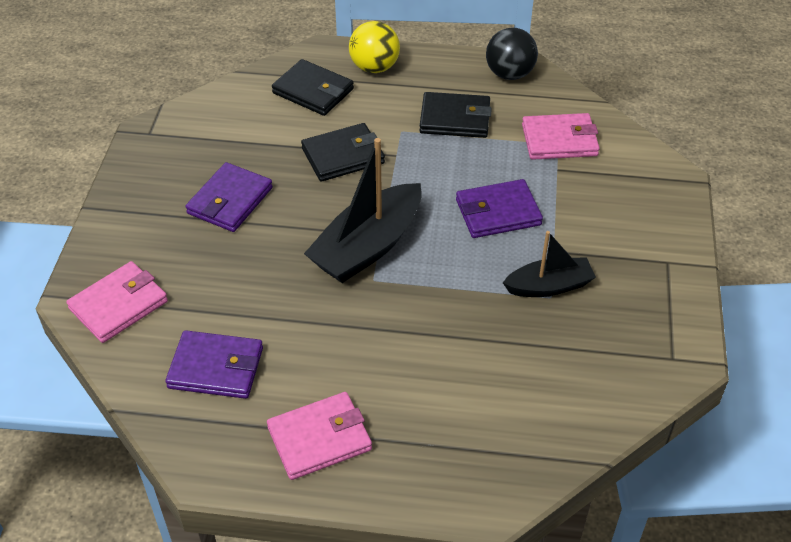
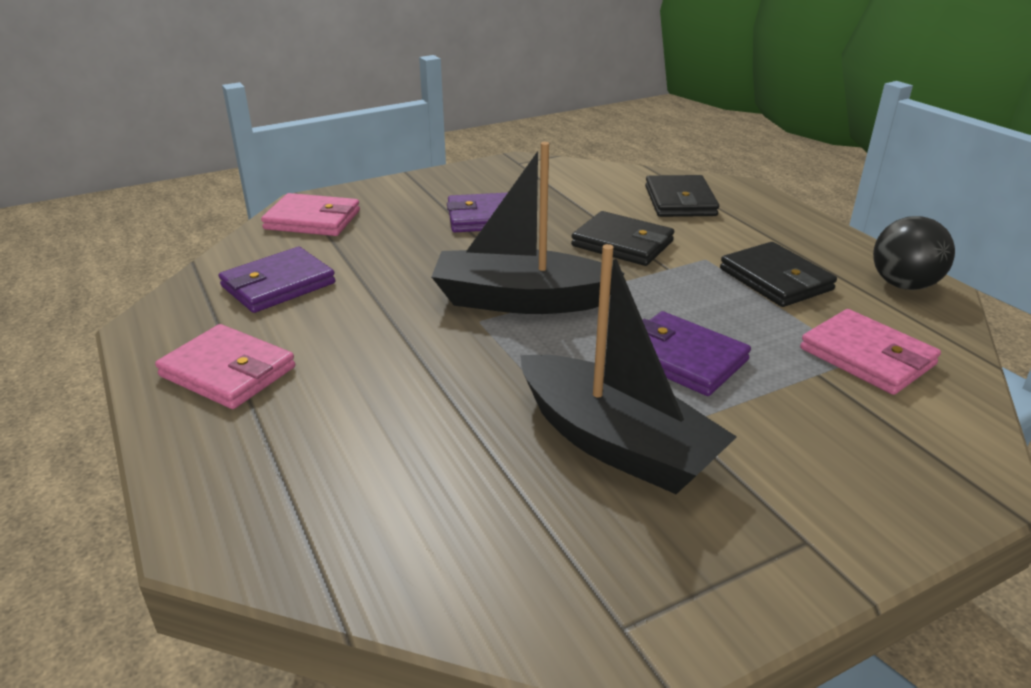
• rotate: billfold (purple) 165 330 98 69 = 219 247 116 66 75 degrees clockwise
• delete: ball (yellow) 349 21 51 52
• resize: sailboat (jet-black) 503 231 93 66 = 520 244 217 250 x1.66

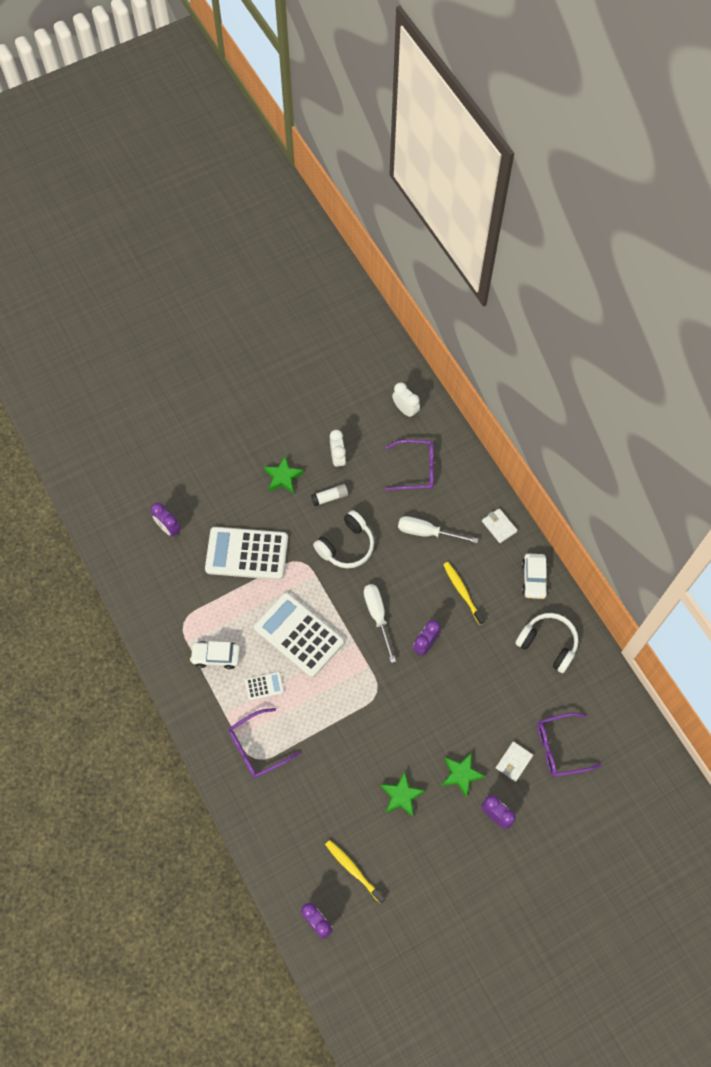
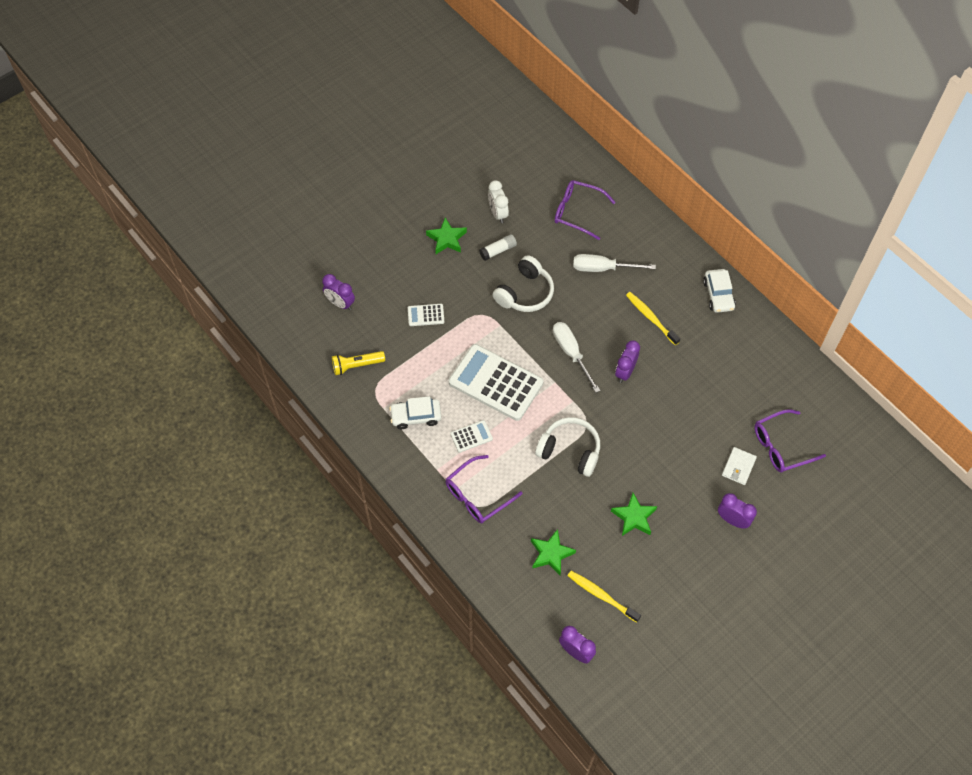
• resize: calculator (pure white) 205 527 83 53 = 408 304 36 22 x0.44
• rotate: spectacles (purple) 385 440 49 51 = 554 180 62 60 150 degrees counterclockwise
• delete: alarm clock (pure white) 392 382 28 36
• move: star shape (emerald) 442 752 44 46 to 531 529 45 47
• delete: billfold (pure white) 482 508 35 35
• move: headset (pure white) 515 613 64 60 to 535 417 65 60
• insert: pocket torch (yellow) 332 351 53 24

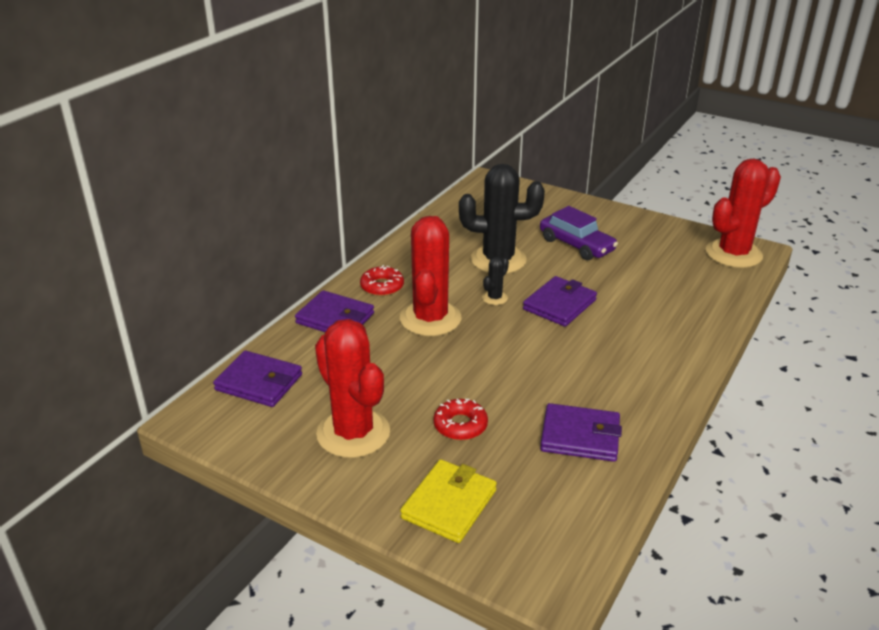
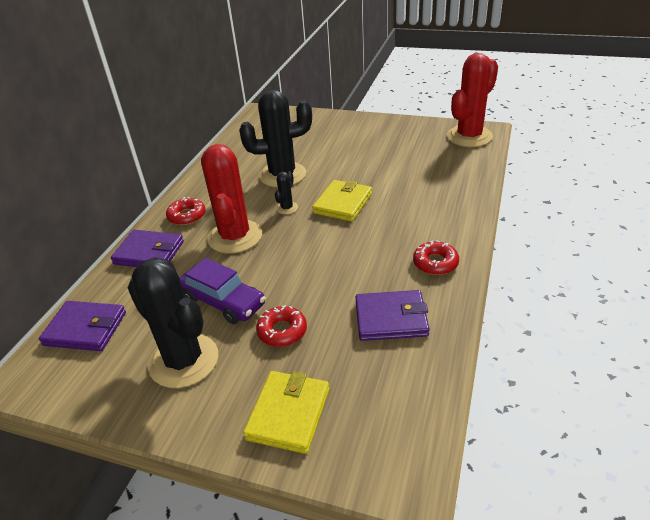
• recolor: prickly plant (scarlet) 315 319 75 139 to prickly plant (jet-black) 128 257 90 131
• recolor: billfold (purple) 523 276 74 51 to billfold (yellow) 312 180 60 42
• move: car (purple) 540 206 78 54 to 180 258 86 66
• insert: donut (scarlet) 413 240 46 35

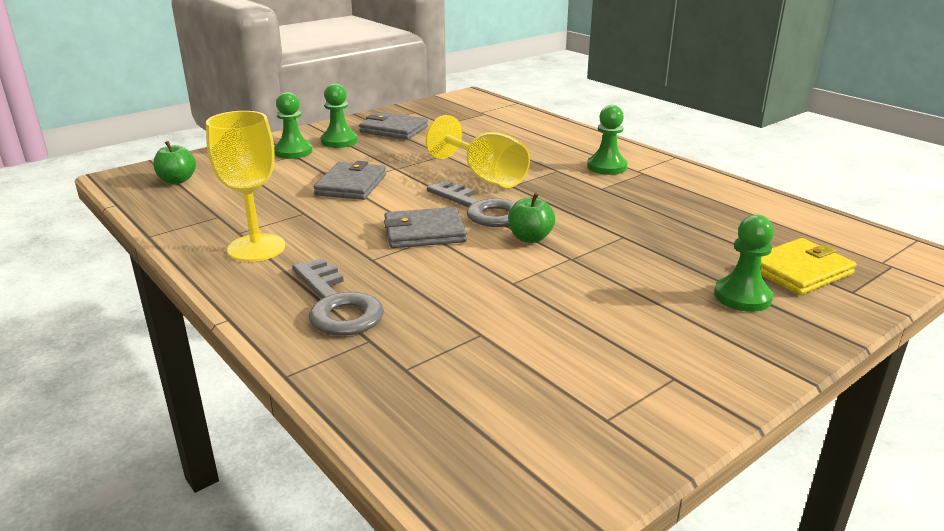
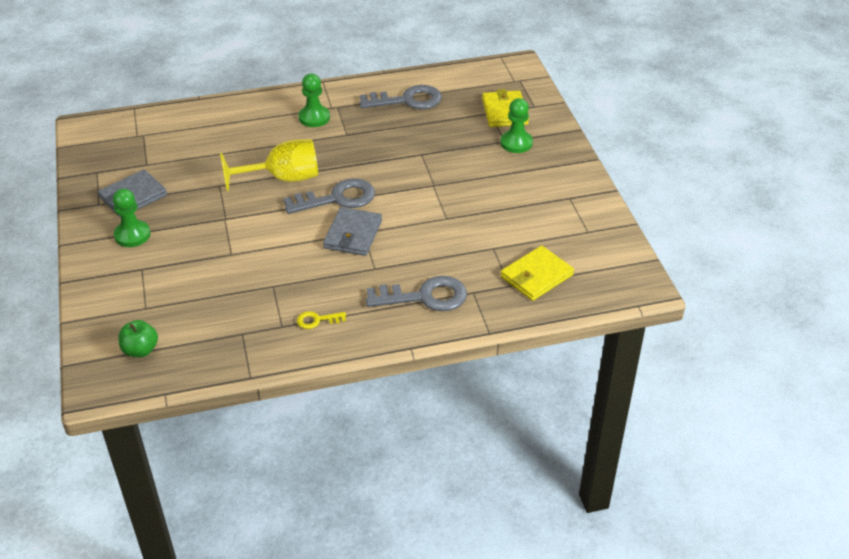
• replace: goblet (yellow) 206 111 79 151 to door key (yellow) 297 311 49 18
• delete: pawn (emerald) 274 92 39 67
• delete: billfold (grey) 314 161 72 39
• delete: apple (emerald) 508 193 47 50
• insert: door key (grey) 359 85 83 24
• insert: billfold (yellow) 500 246 74 55

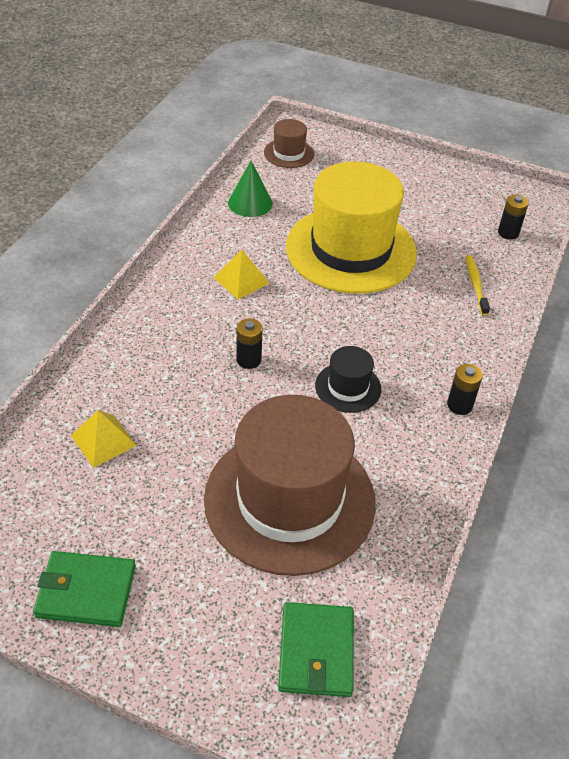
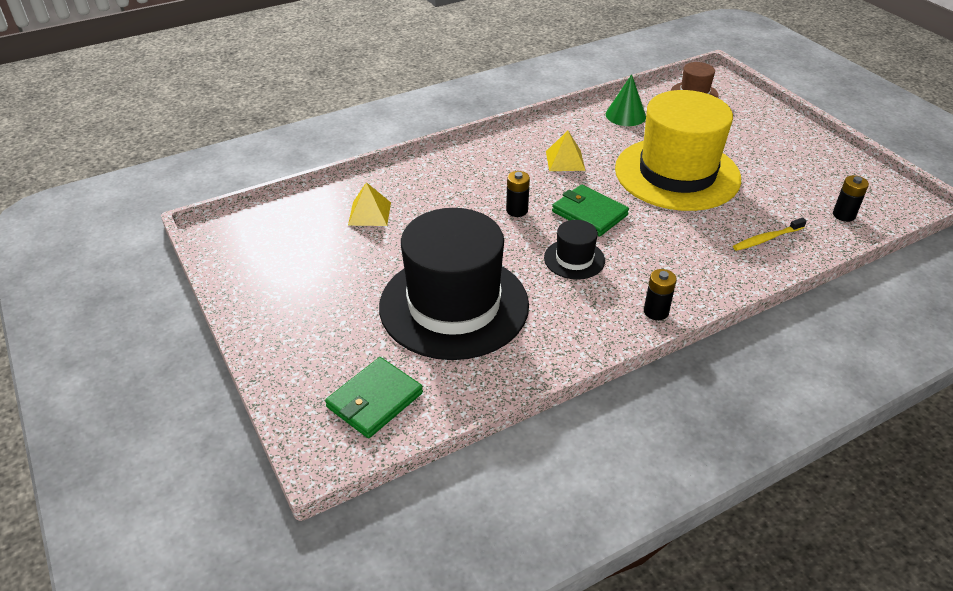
• move: billfold (emerald) 33 551 103 76 to 552 184 77 52
• recolor: tall hat (brown) 204 395 172 181 to tall hat (jet-black) 379 208 150 152
• rotate: tooth brush (yellow) 466 255 24 61 = 733 218 74 33 150 degrees counterclockwise

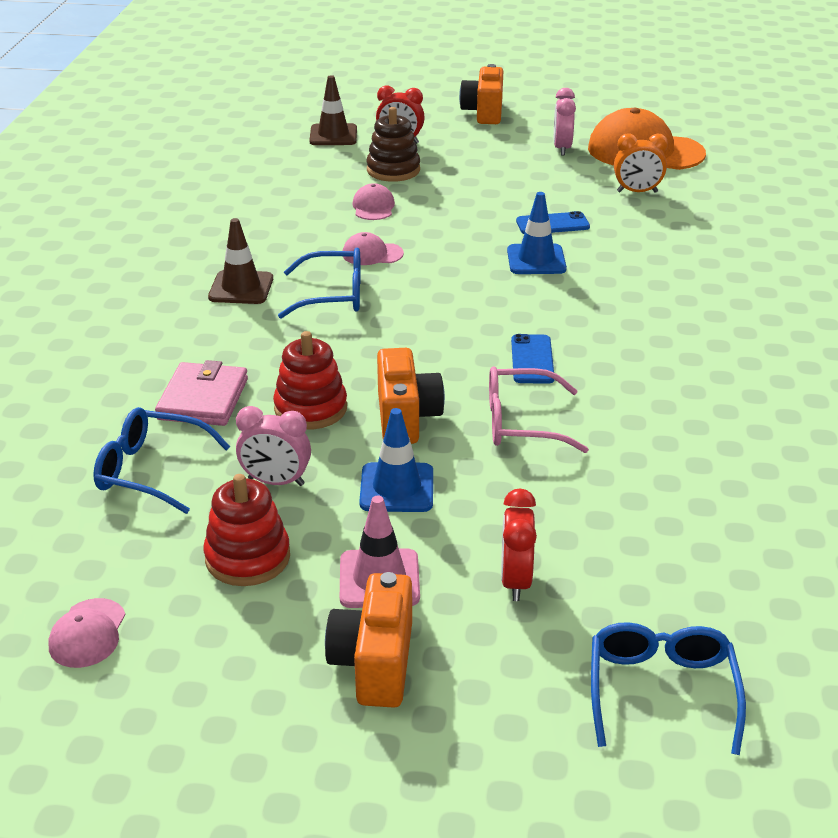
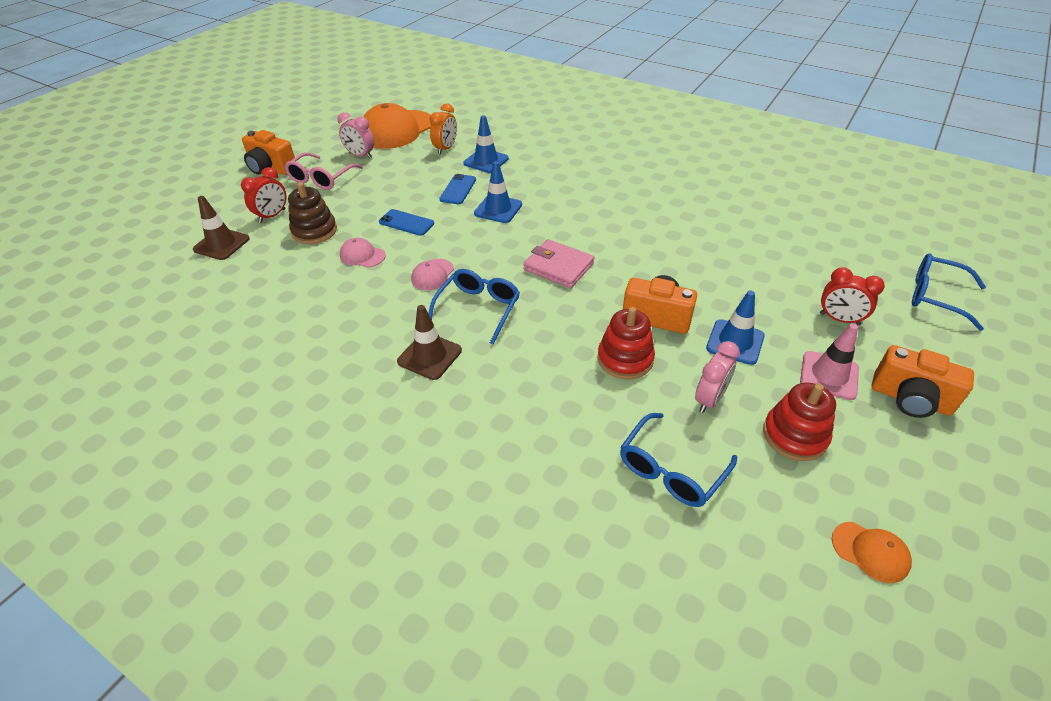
• recolor: peaked cap (rosy) 48 598 78 70 to peaked cap (orange-coloured) 832 522 80 61
• move: billfold (rosy) 155 360 93 66 to 523 239 72 49
• move: spectacles (rosy) 489 366 100 87 to 284 152 79 38
• move: phone (blue) 511 334 43 50 to 379 209 55 27
• insert: road cone (blue) 463 115 46 58

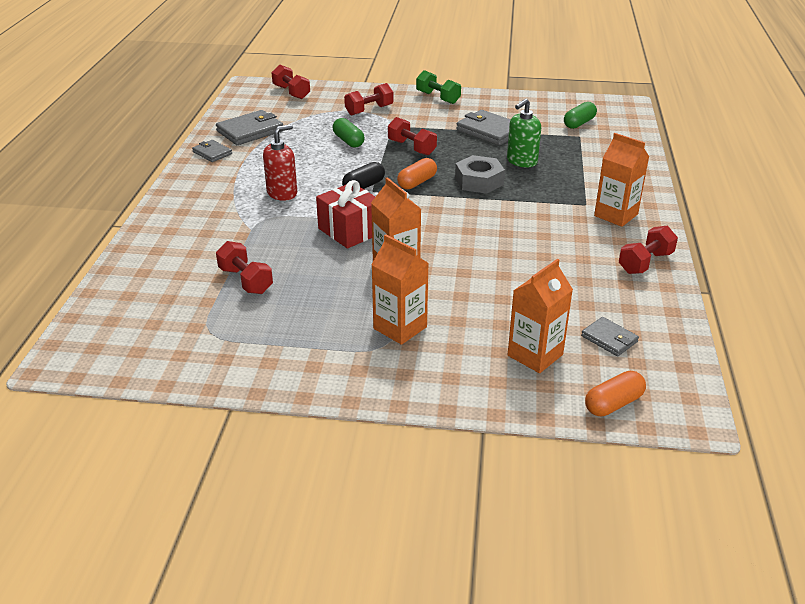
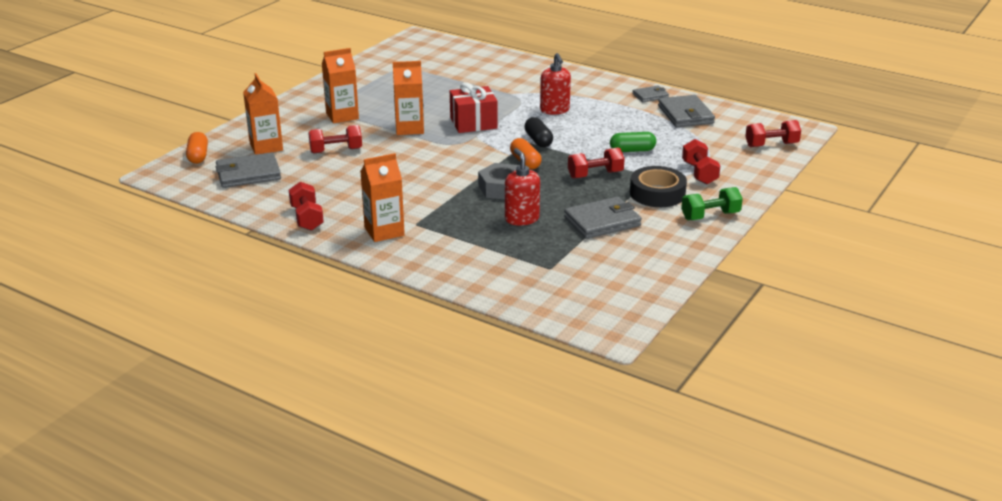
• move: free weight (scarlet) 216 241 57 53 to 308 125 54 29
• recolor: pump bottle (emerald) 507 98 34 69 to pump bottle (scarlet) 505 148 35 78
• delete: capsule (emerald) 564 102 33 27
• resize: billfold (grey) 581 317 58 39 = 216 152 65 36 x1.74
• insert: tape (jet-black) 630 166 57 41

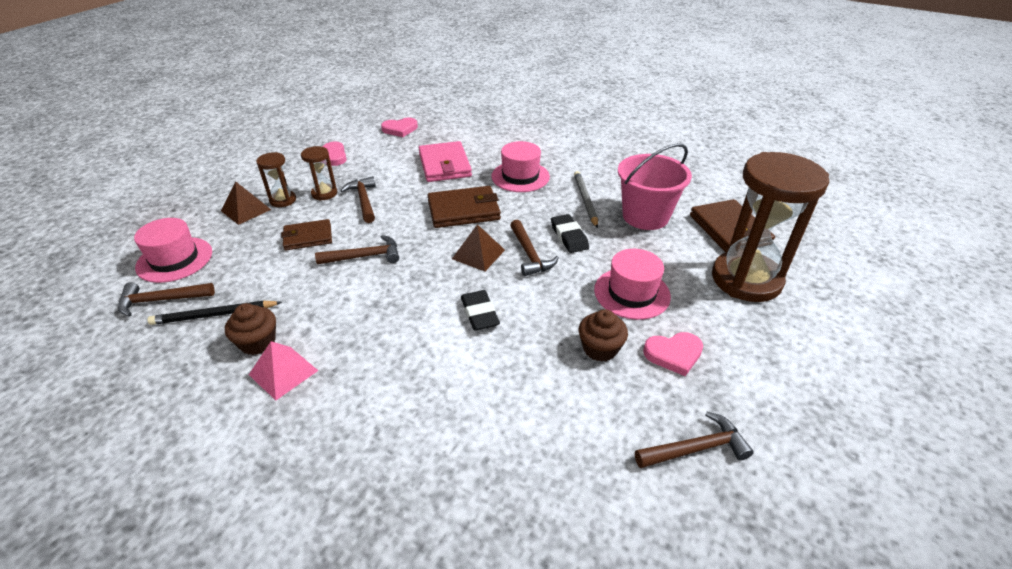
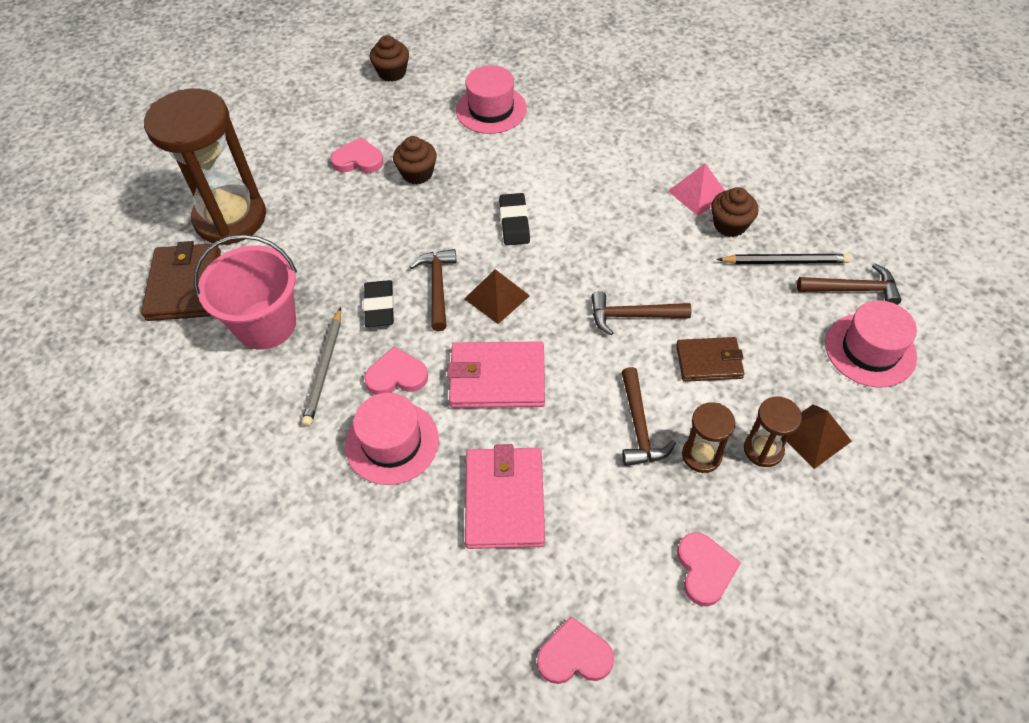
• recolor: billfold (brown) 427 186 74 42 to billfold (rosy) 447 341 98 67
• move: tall hat (rosy) 594 249 77 71 to 456 65 71 69
• delete: hammer (brown) 635 412 119 56
• insert: love heart (rosy) 364 347 64 48
• insert: cupcake (brown) 369 35 40 47

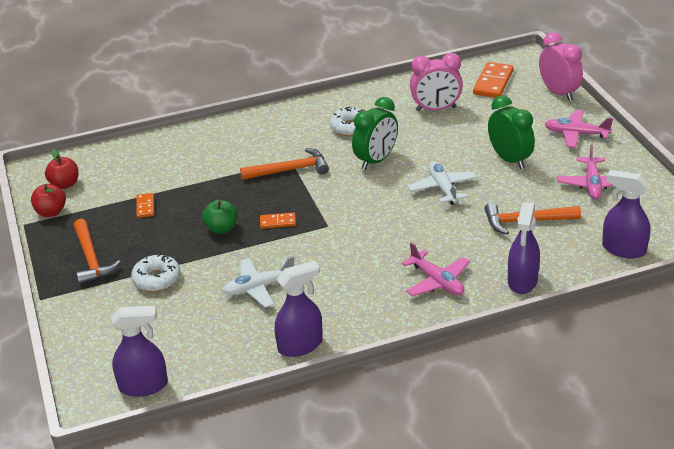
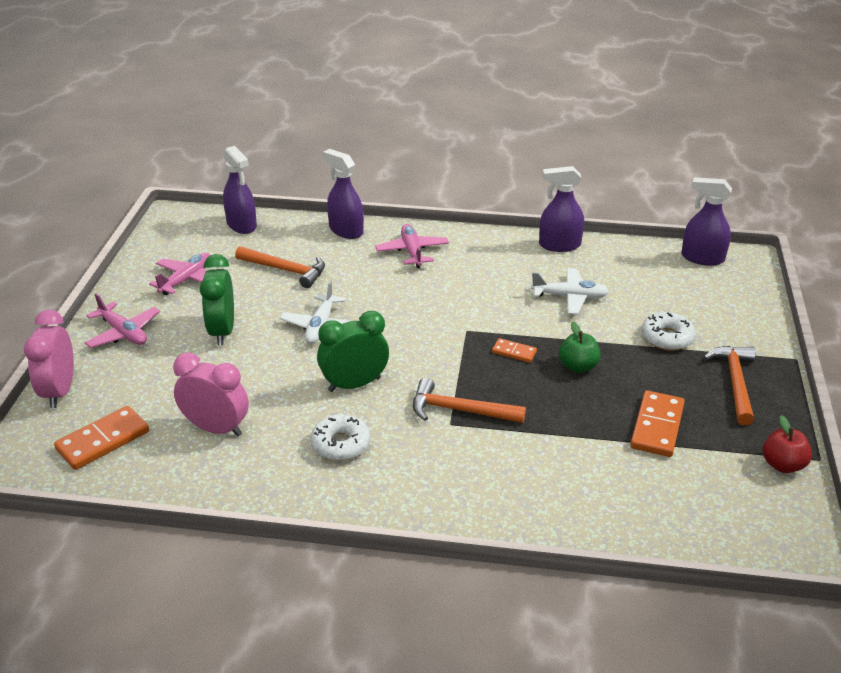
• delete: apple (scarlet) 45 149 33 40
• resize: domino tile (orange-coloured) 136 193 18 25 = 630 390 55 67 x1.83
• rotate: sprayer (purple) 508 202 32 92 = 323 149 41 90 90 degrees counterclockwise

